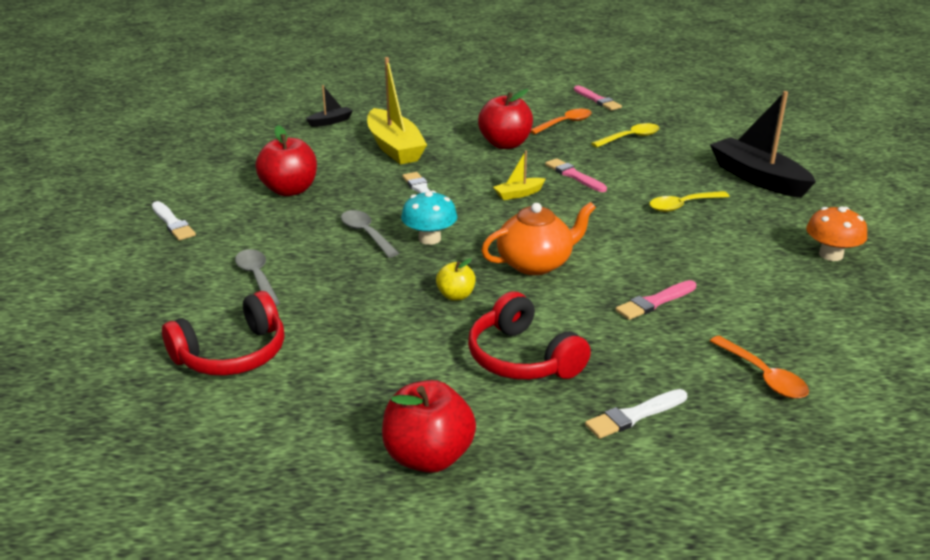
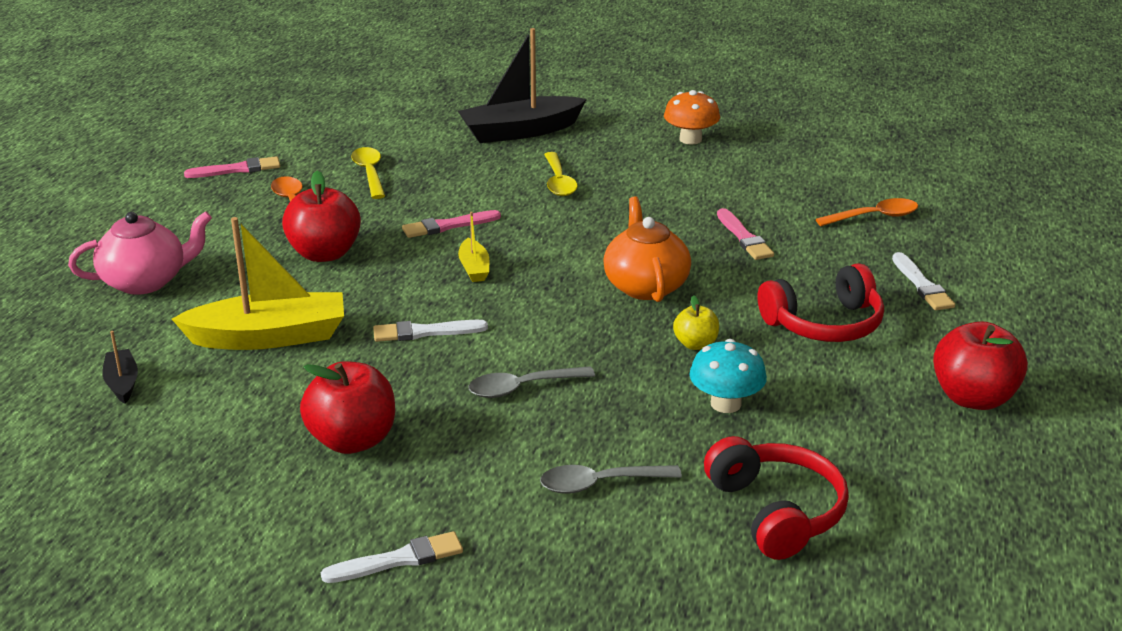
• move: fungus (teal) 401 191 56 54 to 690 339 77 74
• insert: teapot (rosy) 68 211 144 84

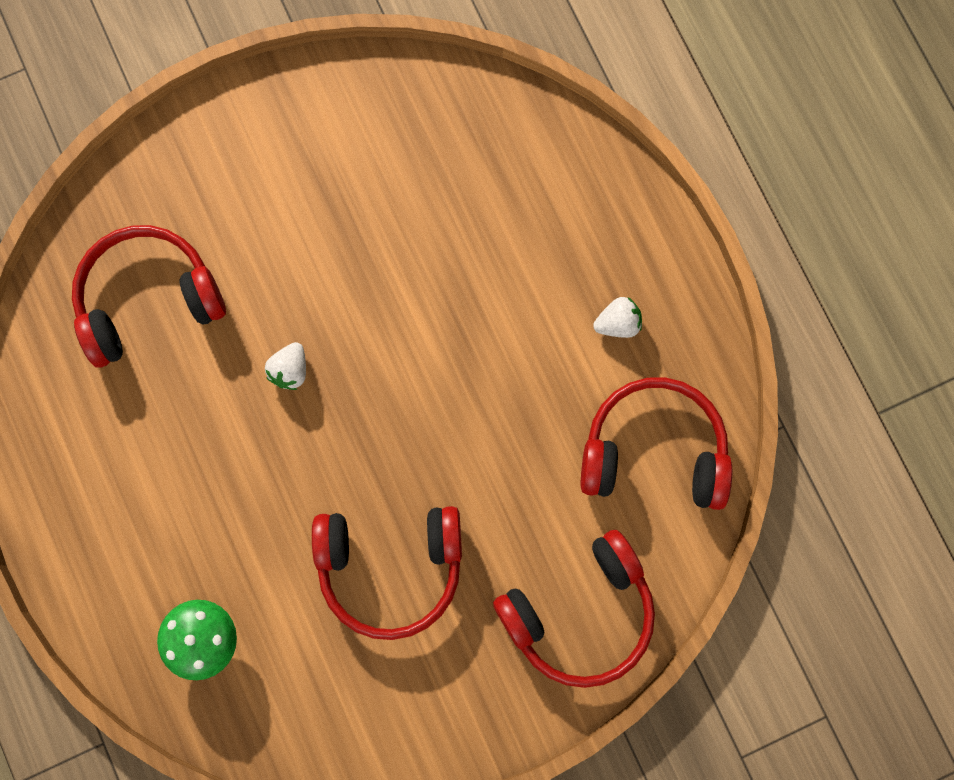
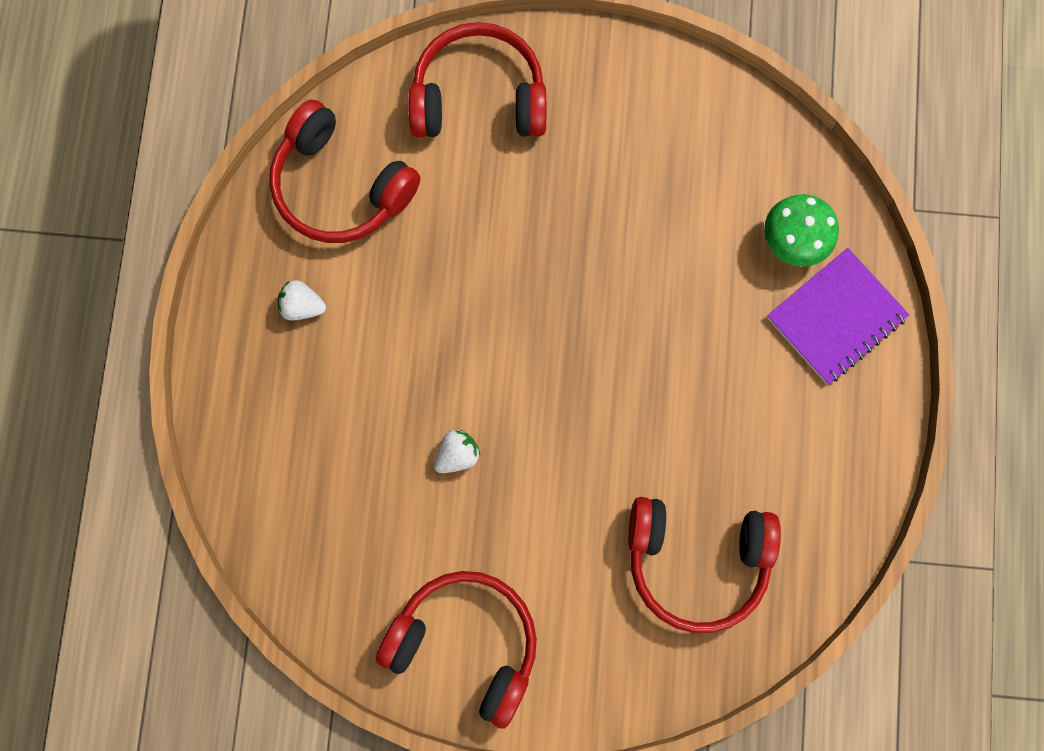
• move: strawberry (pure white) 265 342 41 48 to 434 430 47 43
• move: headset (scarlet) 312 506 150 134 to 376 571 161 158
• insert: exercise book (purple) 767 248 142 136

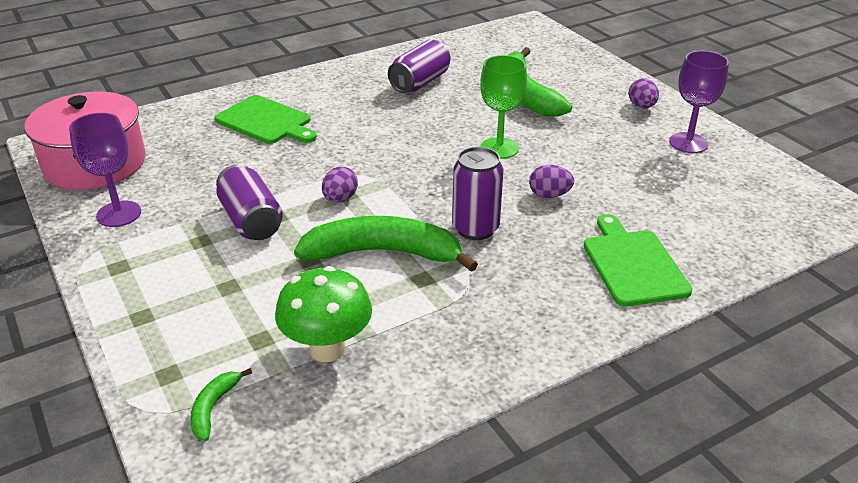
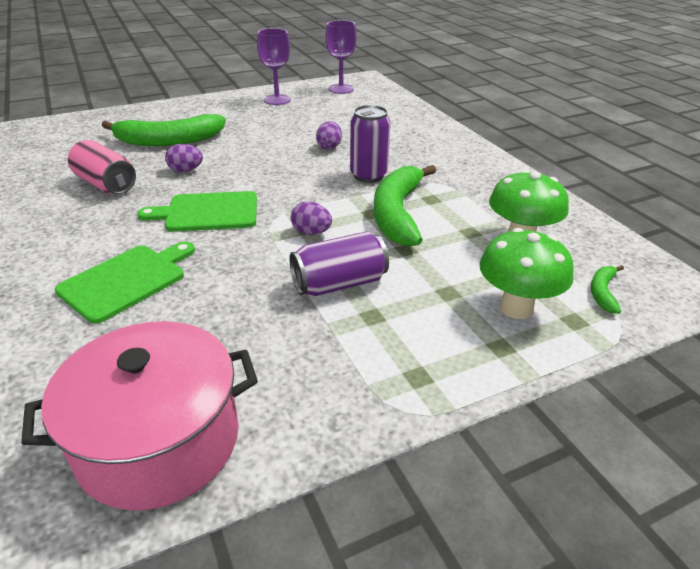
• move: goblet (purple) 69 113 72 114 to 326 20 31 74
• rotate: toy banana (emerald) 190 368 62 73 = 591 265 33 49 90 degrees clockwise
• recolor: soda can (purple) 388 40 62 53 to soda can (rosy) 68 140 68 54
• delete: goblet (emerald) 480 55 47 104
• move: chopping board (emerald) 584 214 108 92 to 138 191 119 41
• move: egg shape (purple) 629 78 30 30 to 165 144 38 28
• insert: fungus (emerald) 479 228 94 91

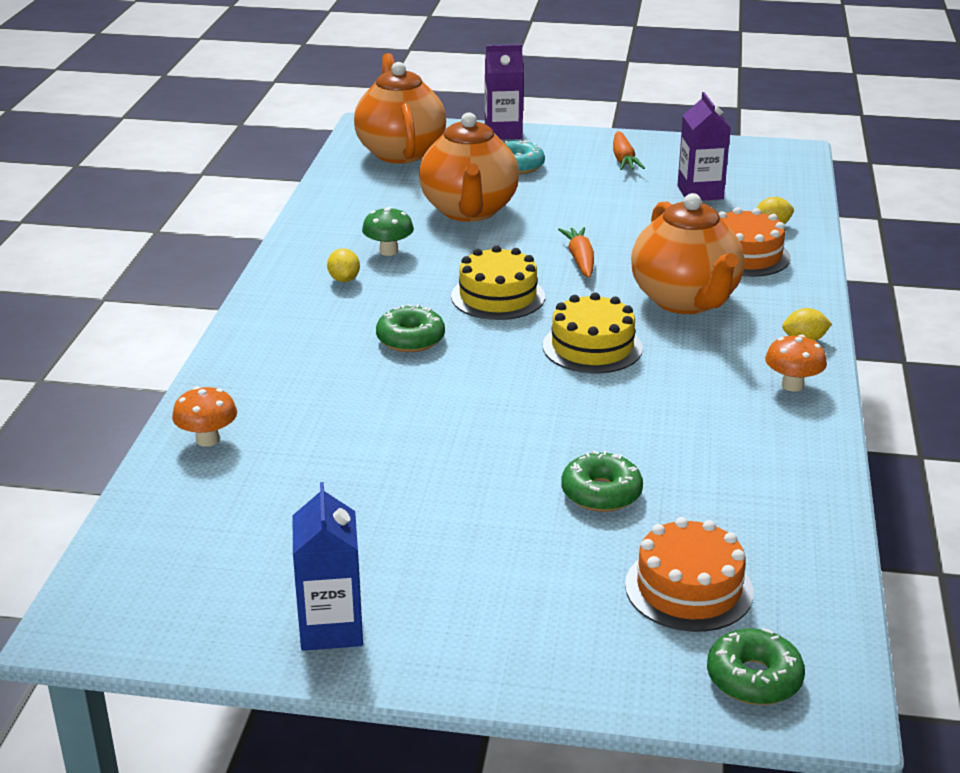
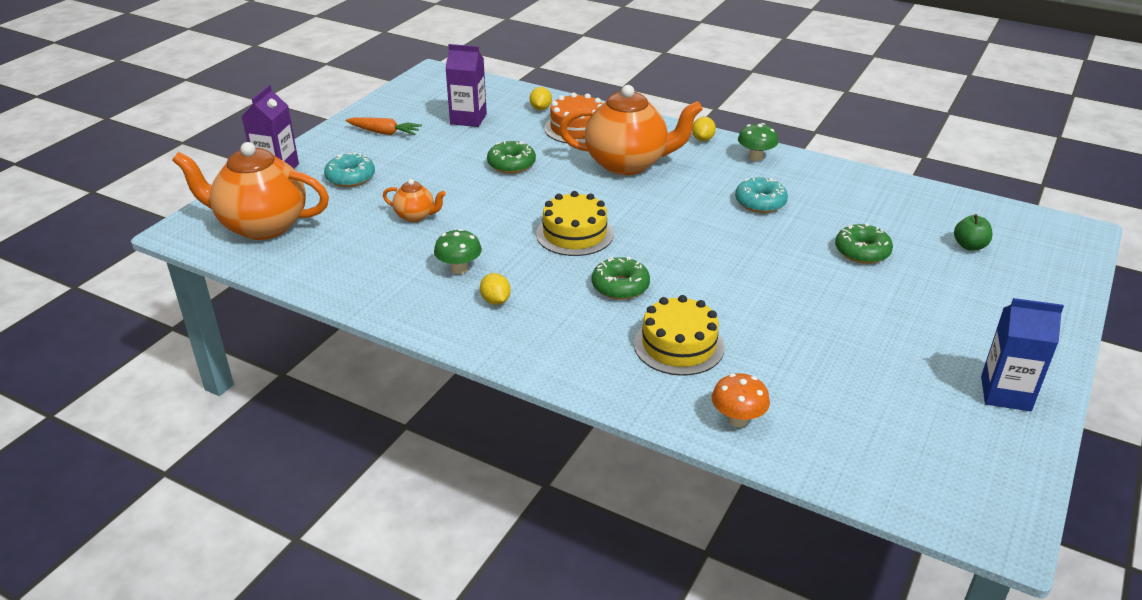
• rotate: toy lemon (yellow) 327 248 33 34 = 480 273 31 32 60 degrees clockwise
• resize: teapot (orange-coloured) 419 112 100 110 = 383 179 63 43 x0.46
• move: gateau (yellow) 543 293 100 80 to 634 295 91 81
• delete: carrot (orange-coloured) 558 227 36 51
• replace: gateau (orange-coloured) 625 517 129 115 to apple (emerald) 954 214 39 36
• move: donut (emerald) 707 628 98 77 to 487 141 49 33
• recolor: fungus (orange-coloured) 765 334 62 58 to fungus (emerald) 738 123 40 38
• insert: donut (teal) 735 177 53 36

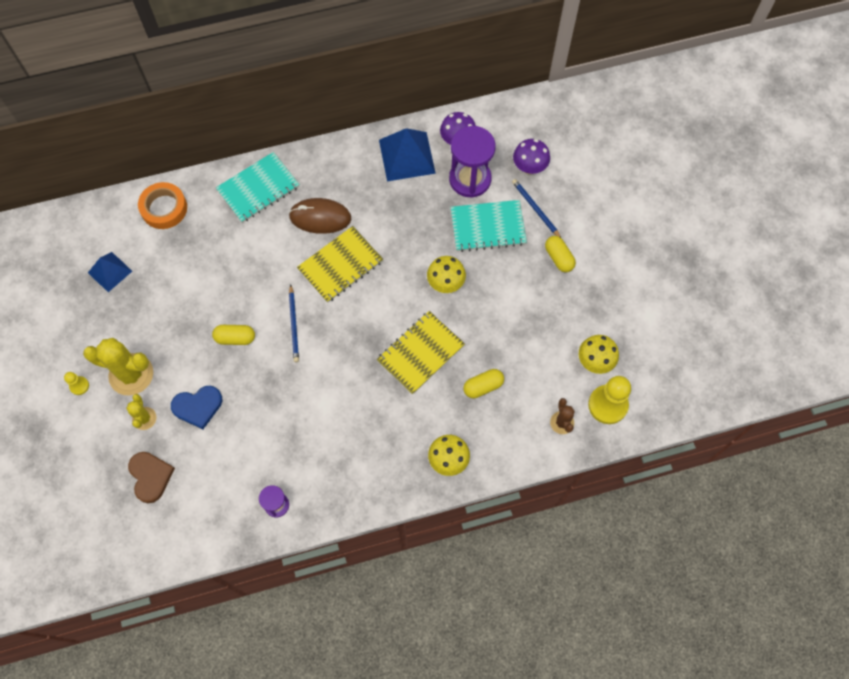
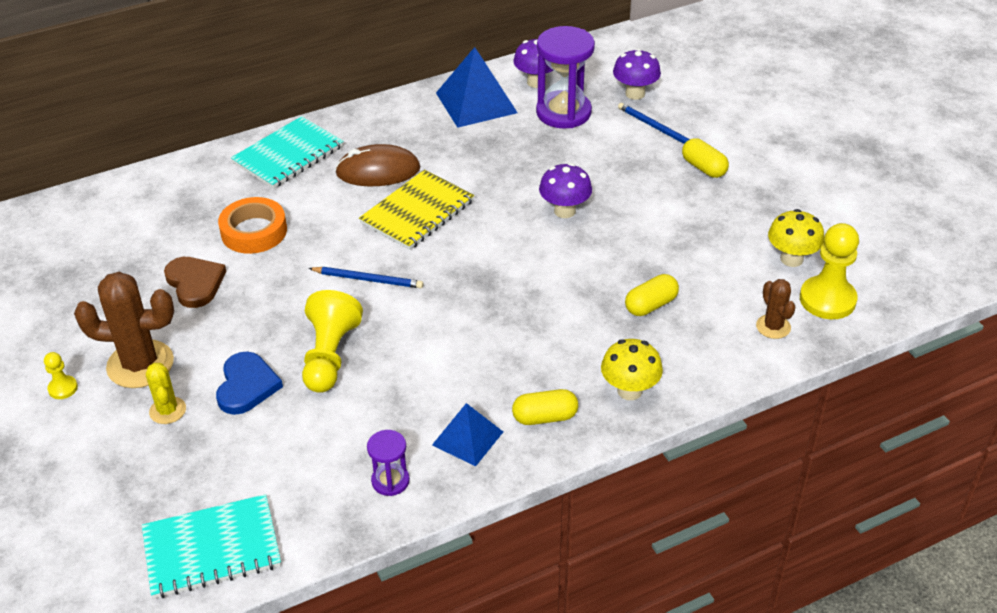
• recolor: prickly plant (yellow) 83 338 70 58 to prickly plant (brown) 74 272 100 116
• move: solid pyramid (blue) 88 252 44 40 to 432 403 71 64
• move: love heart (brown) 128 452 47 51 to 164 257 63 51
• move: tape (orange-coloured) 138 182 49 47 to 218 197 69 57
• rotate: love heart (blue) 171 386 51 43 = 216 352 67 63 60 degrees counterclockwise
• move: capsule (yellow) 212 325 43 20 to 512 389 66 36
• rotate: pencil (blue) 289 285 10 77 = 308 267 116 21 60 degrees counterclockwise
• delete: exercise book (yellow) 377 311 88 84
• recolor: fungus (yellow) 427 256 39 37 to fungus (purple) 539 163 53 55
• move: exercise book (teal) 451 200 76 52 to 142 494 139 105
• insert: pawn (yellow) 302 290 61 103

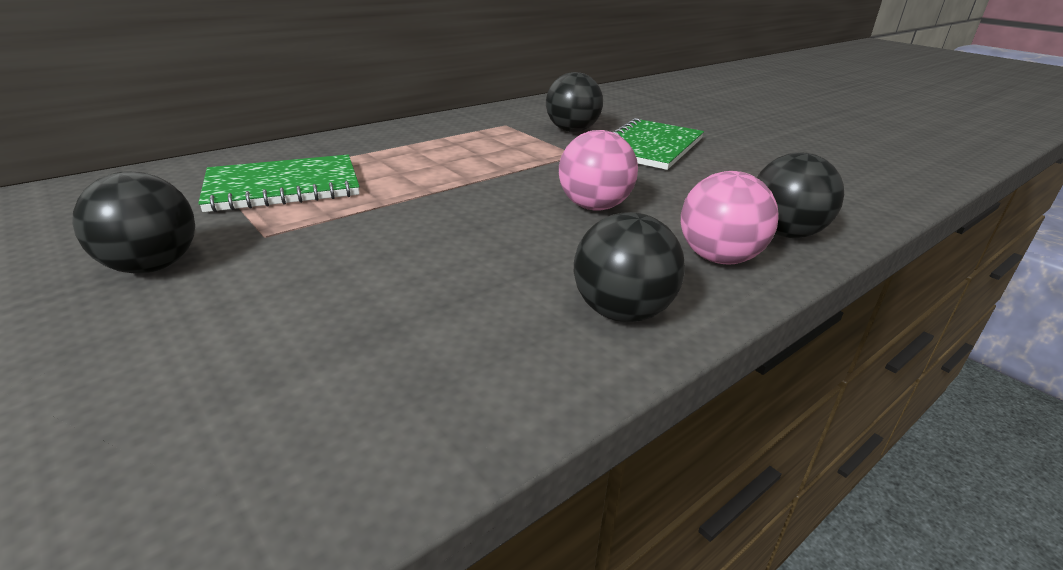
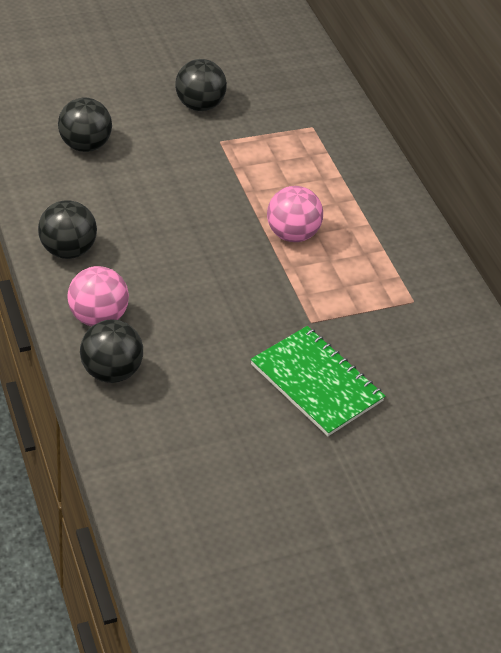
• delete: exercise book (emerald) 198 155 162 57
• move: ball (jet-black) 546 72 57 60 to 58 98 54 54
• move: ball (rosy) 559 130 79 81 to 267 186 56 56

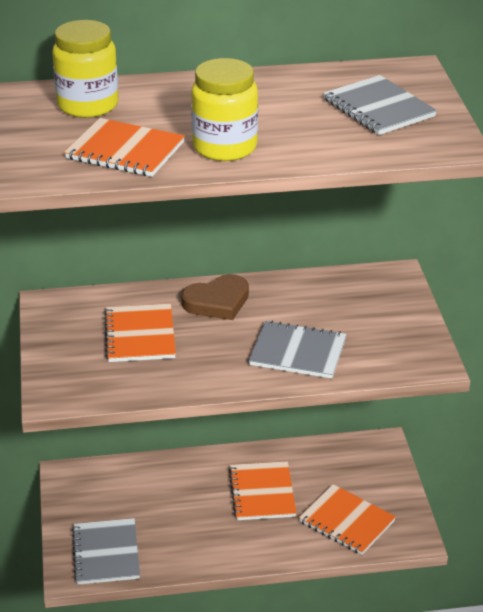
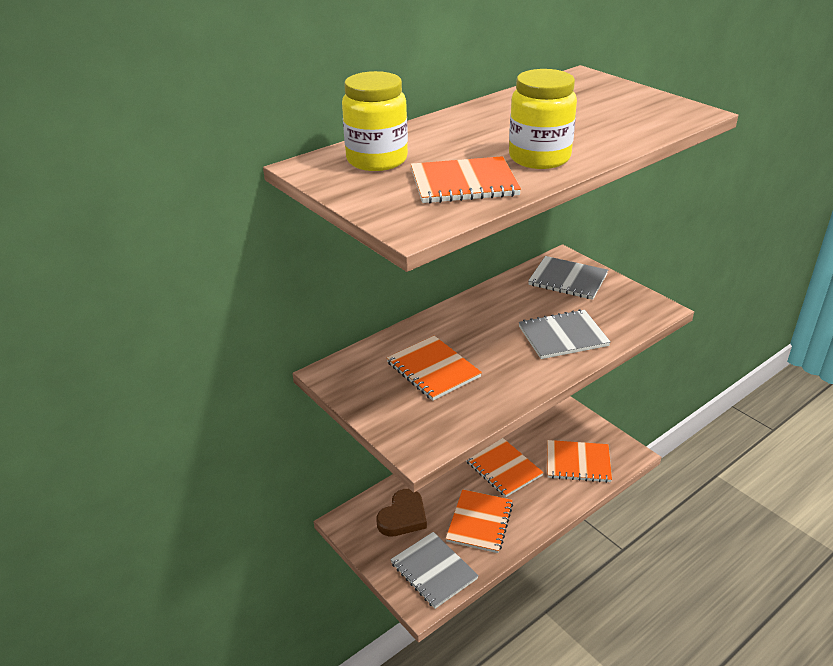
• move: love heart (brown) 181 274 68 46 to 377 489 50 47
• move: exercise book (grey) 323 75 114 60 to 528 256 80 44
• insert: exercise book (orange-coloured) 446 489 67 64

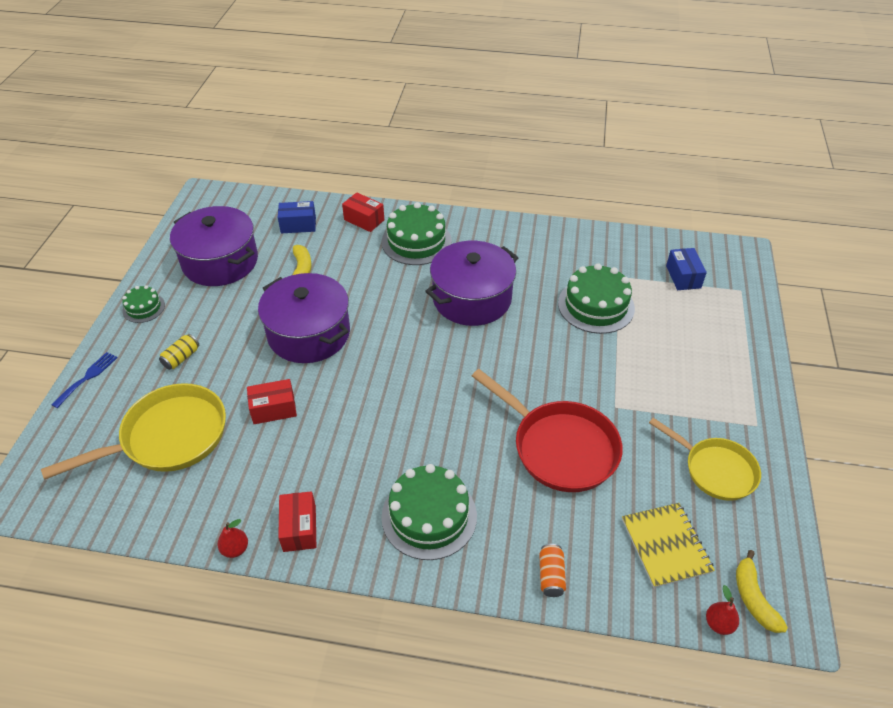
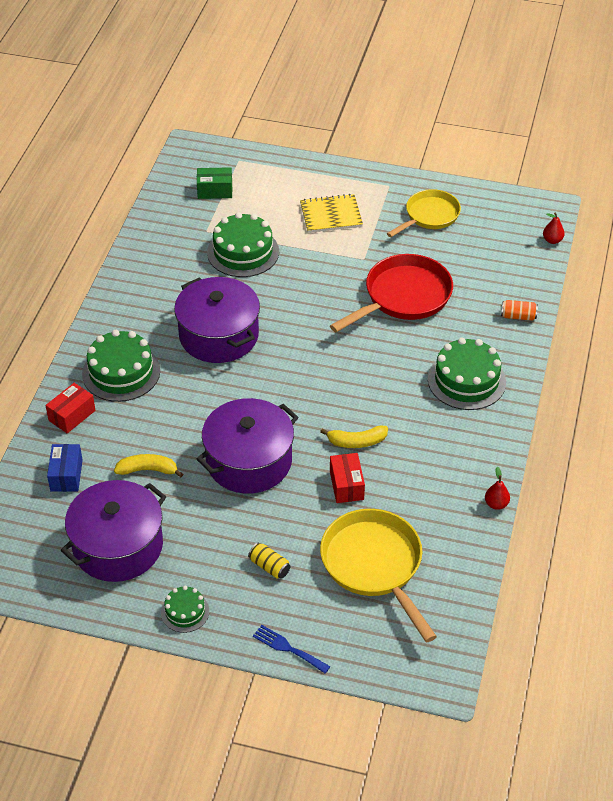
• delete: box (scarlet) 278 491 38 61
• move: exercise book (yellow) 622 503 93 85 to 300 194 63 39
• recolor: box (blue) 666 248 41 42 to box (emerald) 197 167 36 32
• move: toy banana (yellow) 736 550 52 83 to 320 425 68 23

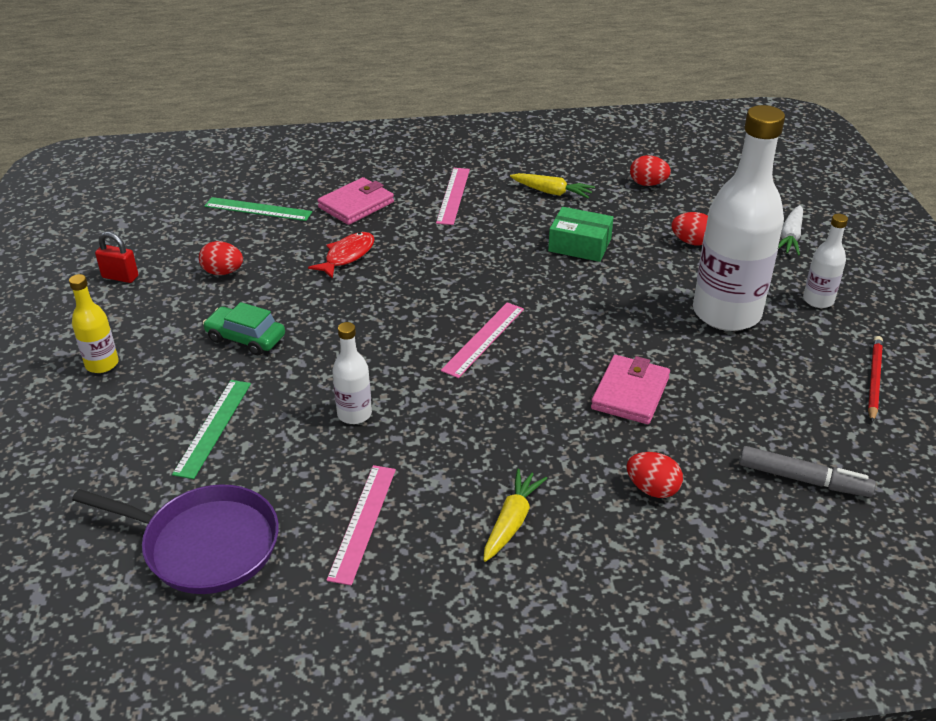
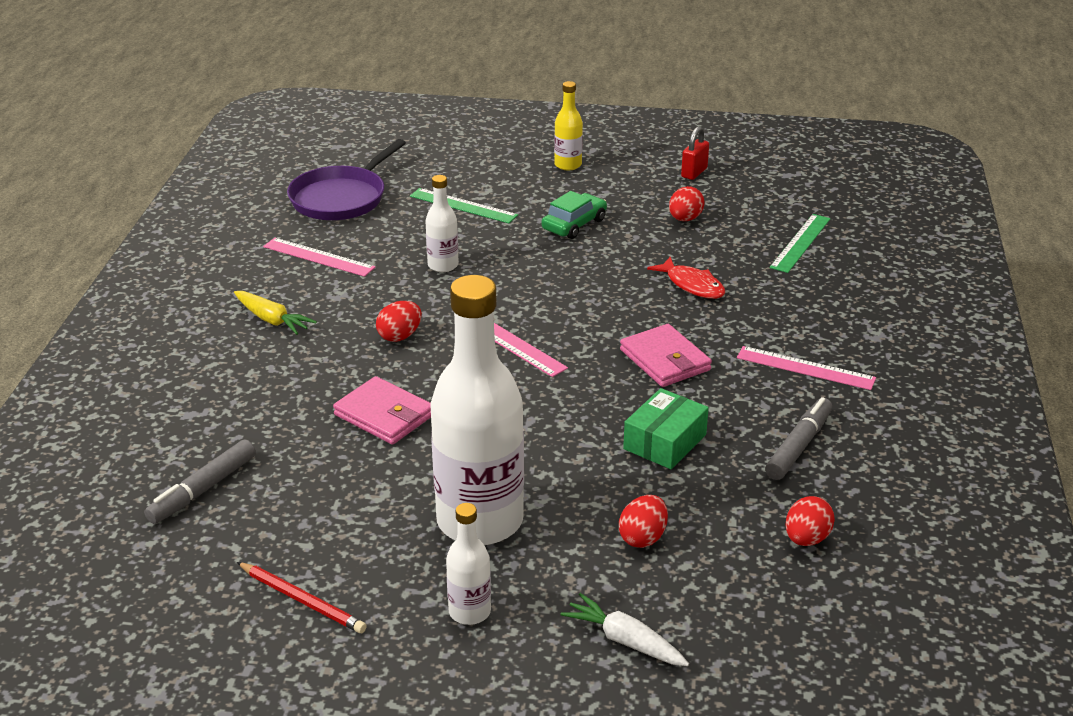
• move: billfold (rosy) 317 177 77 48 to 620 324 92 63
• replace: carrot (yellow) 510 173 85 26 to marker pen (grey) 765 397 67 83
• move: egg shape (scarlet) 627 452 56 46 to 376 301 46 41

